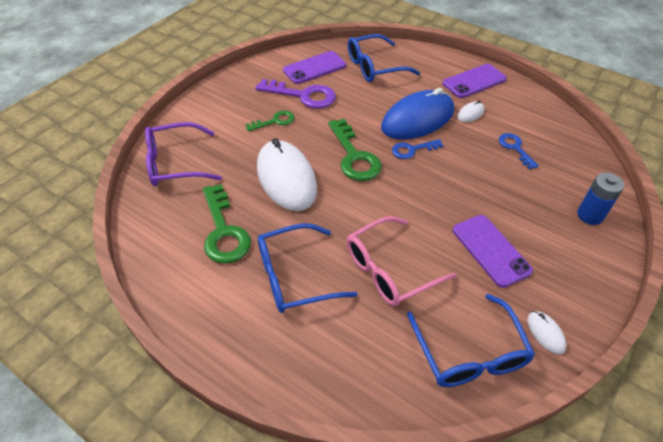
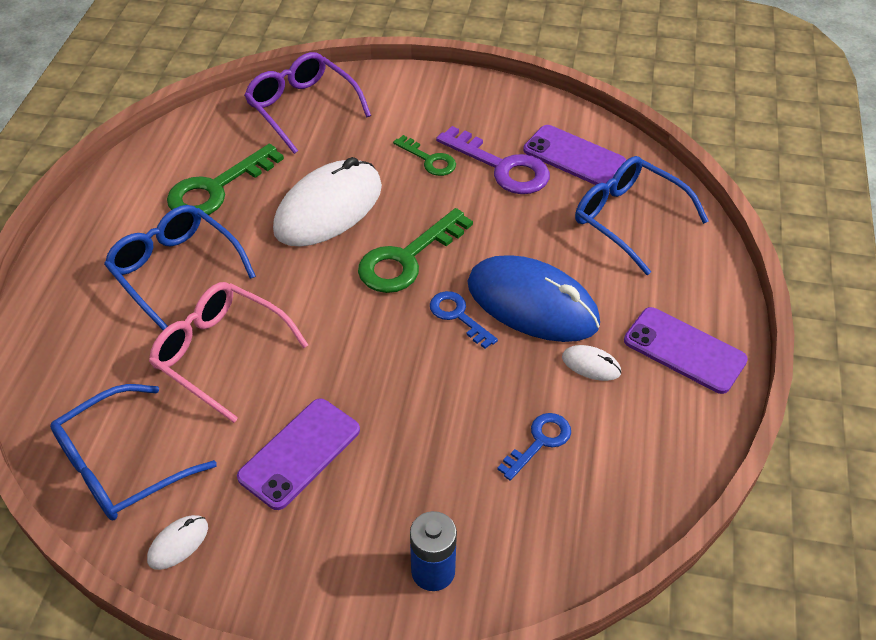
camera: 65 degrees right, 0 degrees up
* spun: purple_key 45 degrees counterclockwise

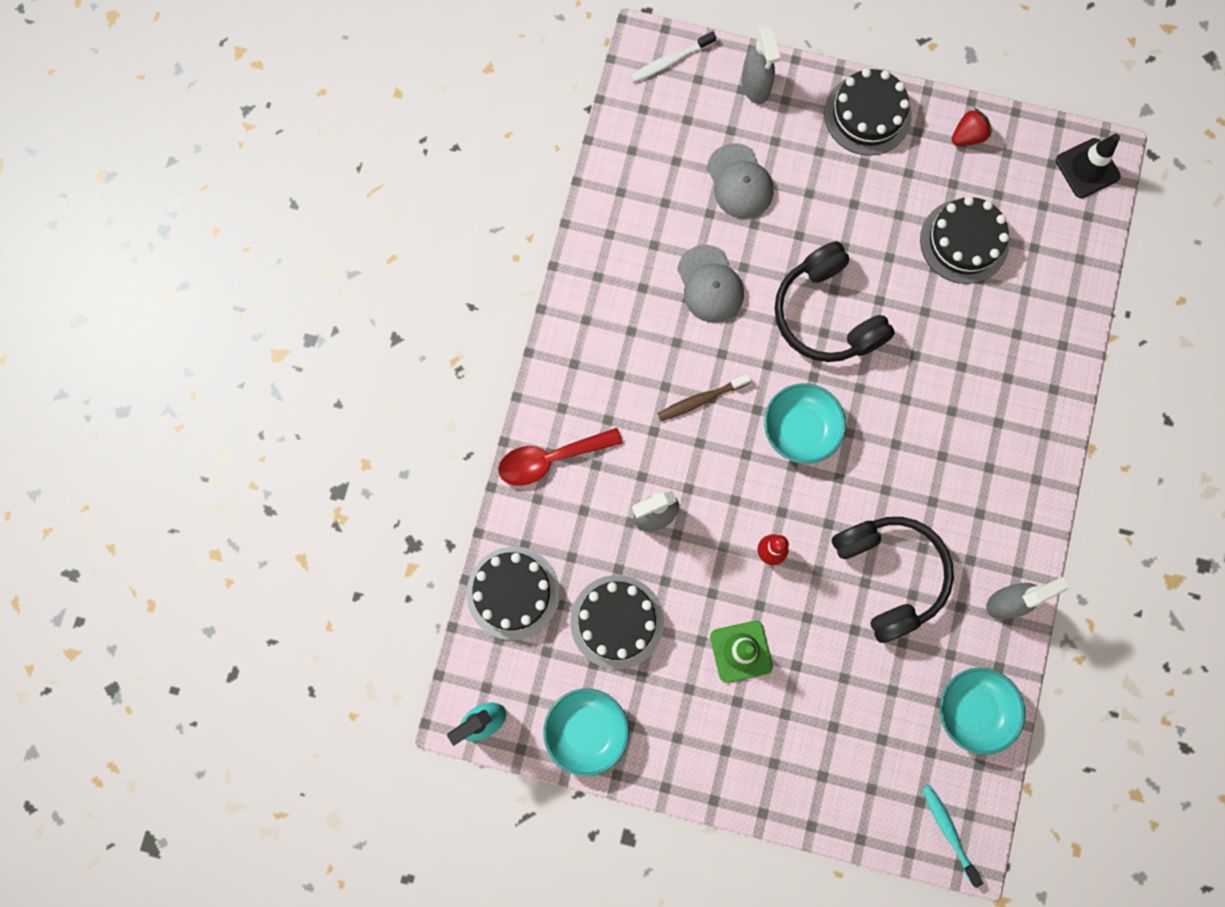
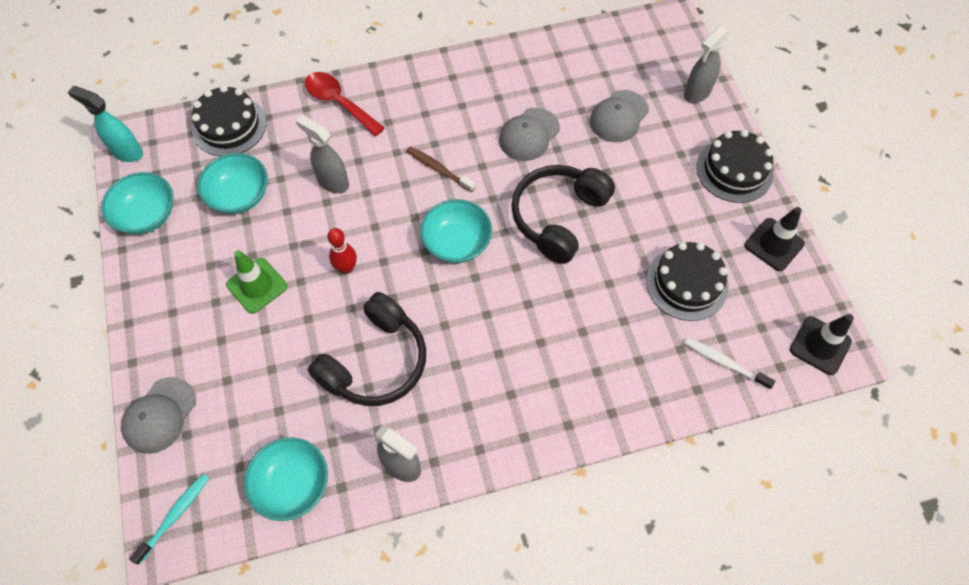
camera: 60 degrees right, 15 degrees down
* relocated: white_toothbrush
* exchanged: red_strawberry to black_traffic_cone (no. 1 from left)
* exchanged: black_cake (no. 2 from left) to turquoise_bowl (no. 2 from left)
* appeared: grey_cap (no. 1 from left)

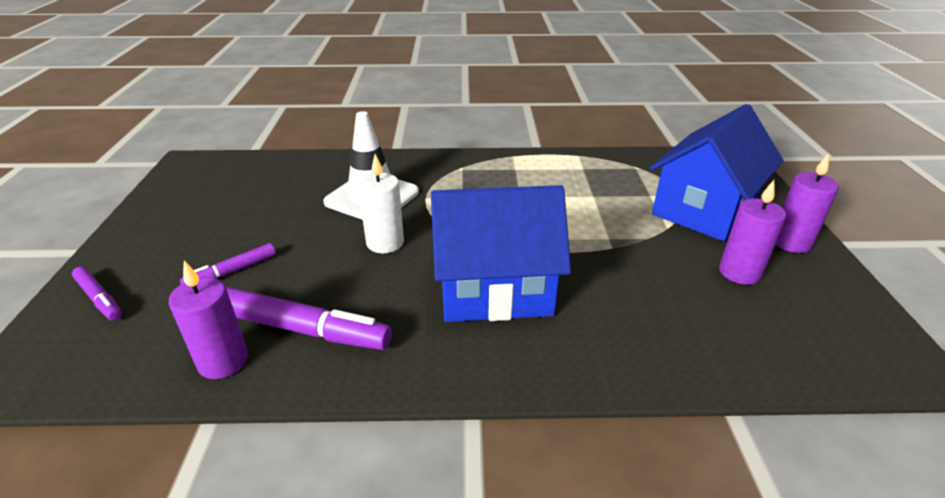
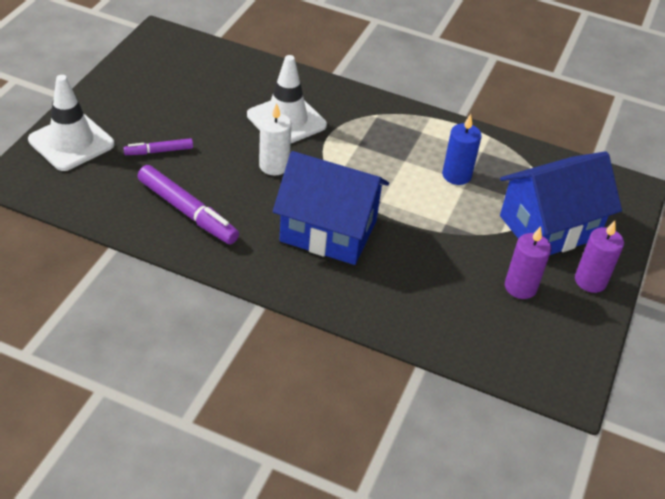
camera: 20 degrees right, 10 degrees up
* missing: purple_candle (no. 1 from left)
* exchanged: purple_marker (no. 1 from left) to white_traffic_cone (no. 1 from left)
* appeared: blue_candle

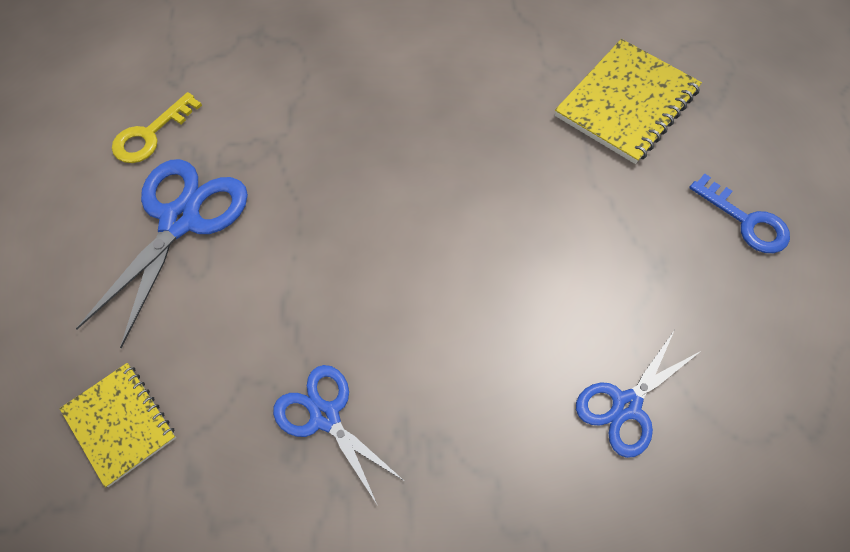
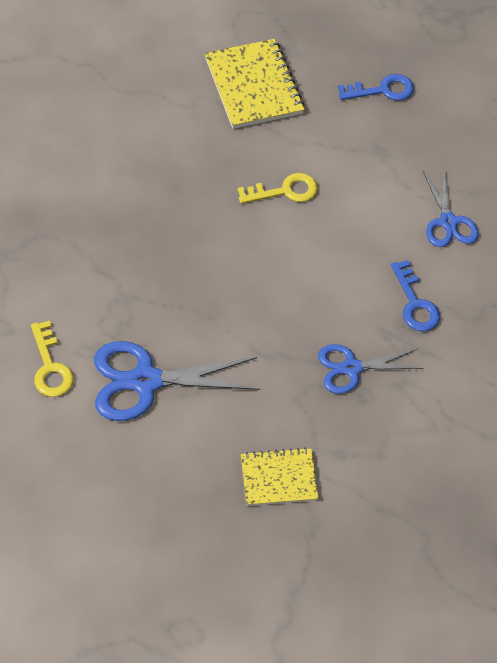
camera: 60 degrees left, 5 degrees down
* spun: blue_scissors (no. 1 from left) 60 degrees counterclockwise
* appeared: yellow_key (no. 2 from left)
* appeared: blue_key (no. 2 from left)

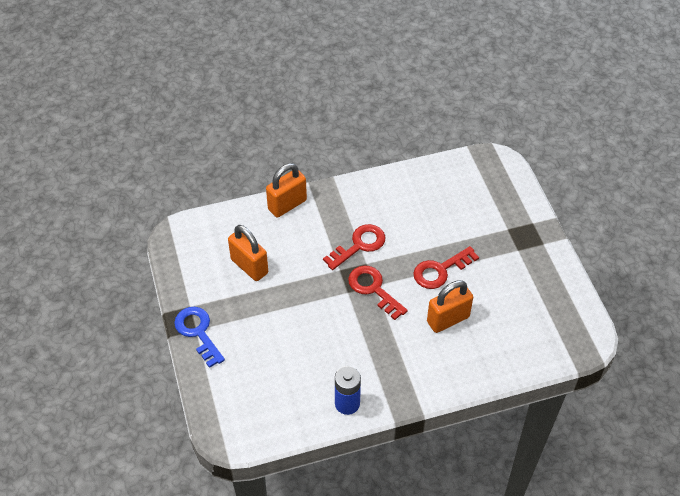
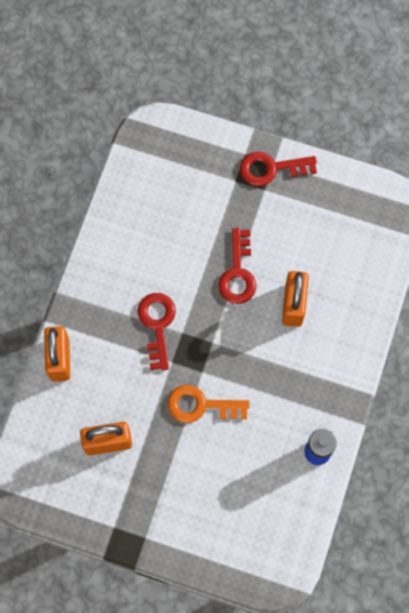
camera: 55 degrees left, 20 degrees up
* relocated: red_key (no. 2 from left in the first image) to red_key (no. 3 from left)
* missing: blue_key
* appeared: orange_key

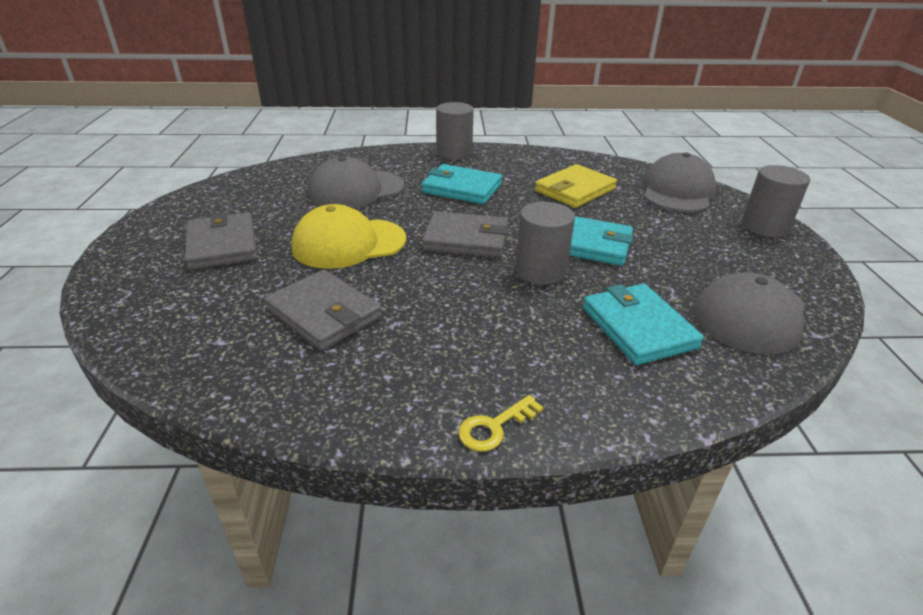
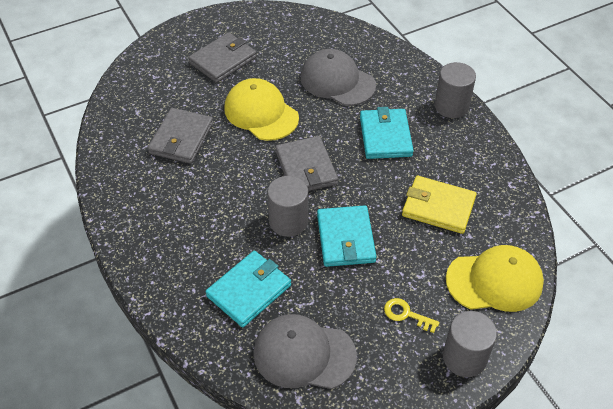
camera: 65 degrees right, 15 degrees up
* colour: grey_cap (no. 2 from left) to yellow_cap (no. 2 from left)
* relocated: yellow_key

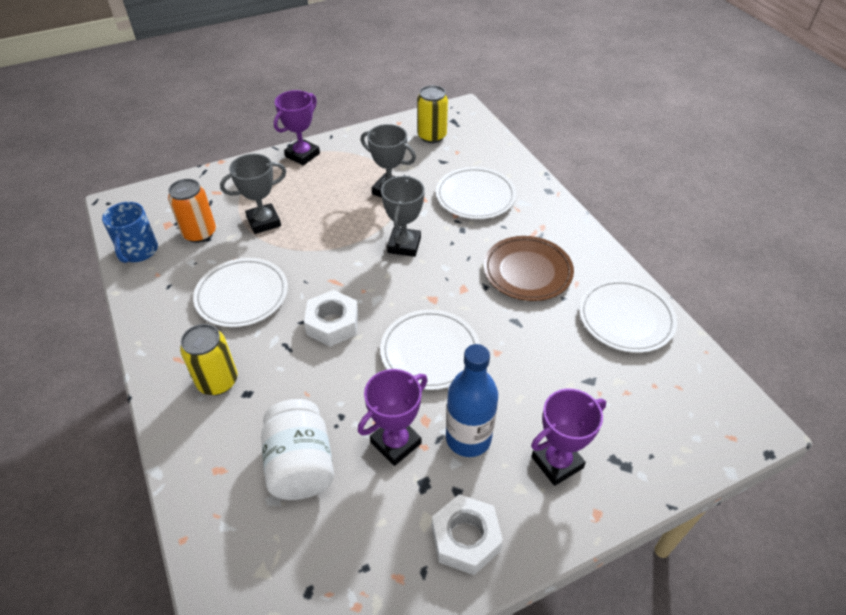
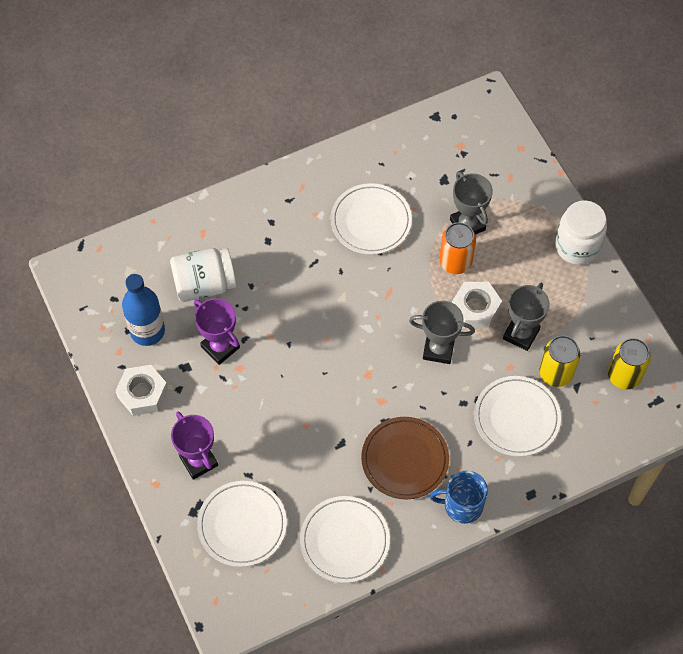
camera: 90 degrees right, 15 degrees up
* exchanged: purple_trophy (no. 1 from left) to white_jar (no. 2 from left)
* relocated: orange_can
* relocated: blue_mug
* relocated: white_nut (no. 1 from left in the first image) to white_nut (no. 2 from left)
* relocated: white_plate (no. 2 from left in the first image) to white_plate (no. 1 from left)
* relocated: yellow_can (no. 1 from left)
* relocated: blue_bottle

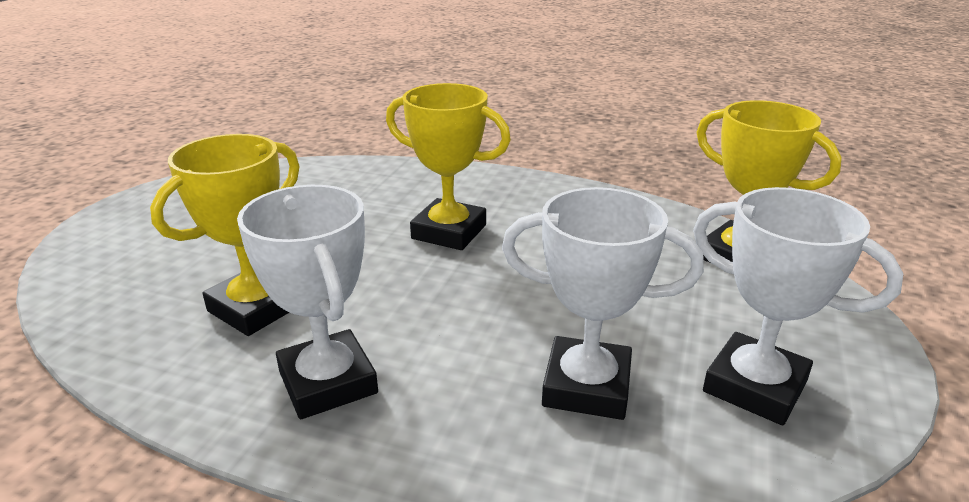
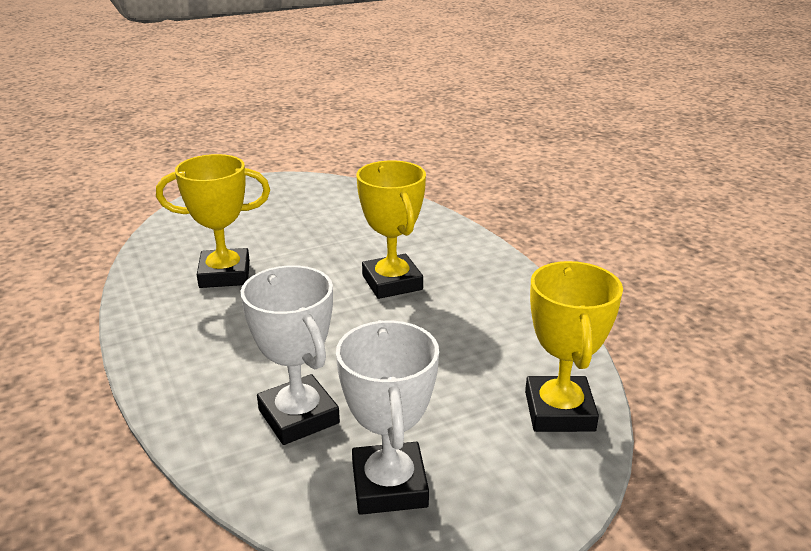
camera: 45 degrees right, 0 degrees up
* missing: white_trophy (no. 1 from left)

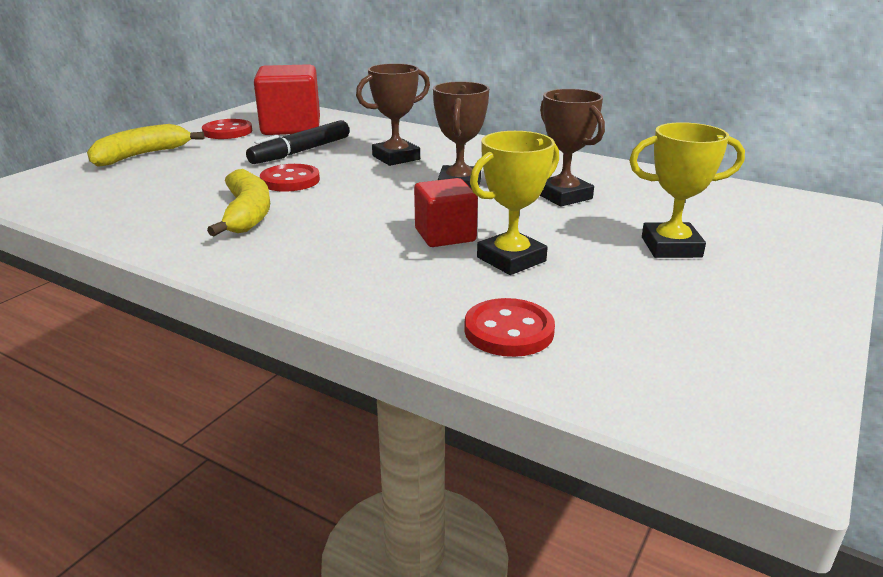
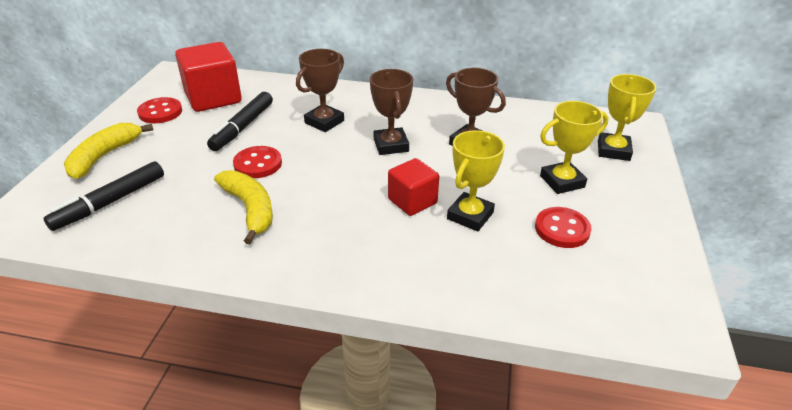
camera: 20 degrees left, 10 degrees up
* relocated: red_button (no. 3 from left)
* appeared: yellow_trophy (no. 3 from left)
* appeared: black_marker (no. 1 from left)

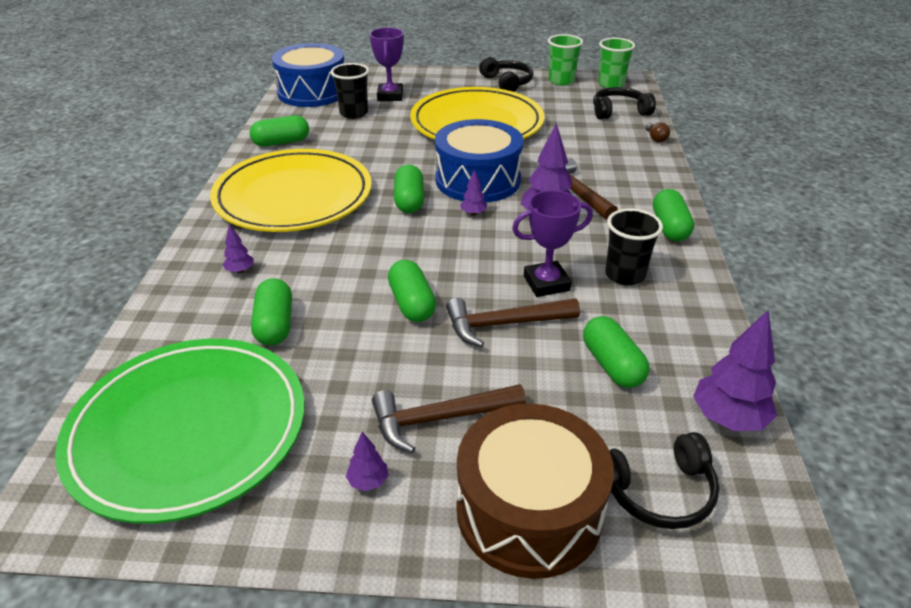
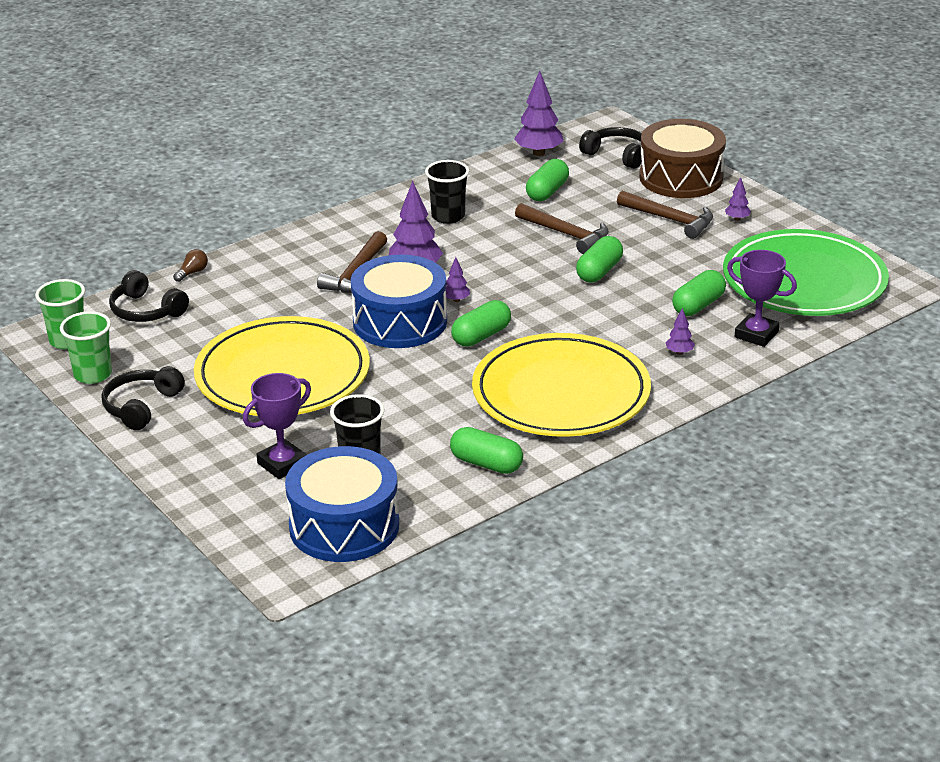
camera: 130 degrees left, 5 degrees down
* missing: green_capsule (no. 6 from left)
* relocated: purple_trophy (no. 2 from left)

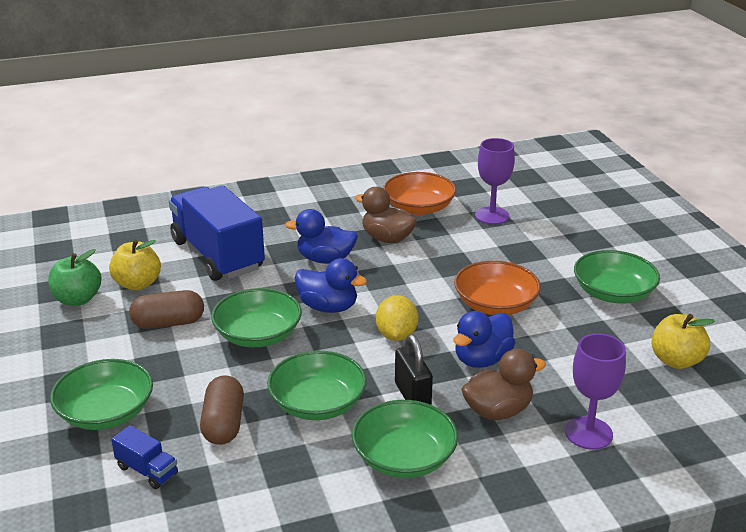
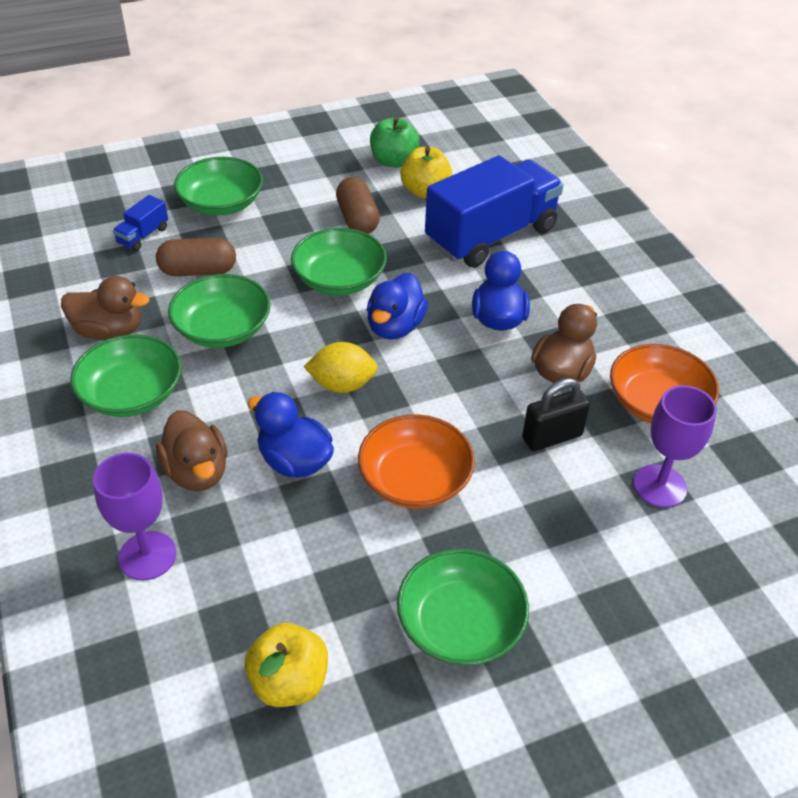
camera: 85 degrees right, 15 degrees up
* relocated: black_padlock
* appeared: brown_duck (no. 1 from left)

